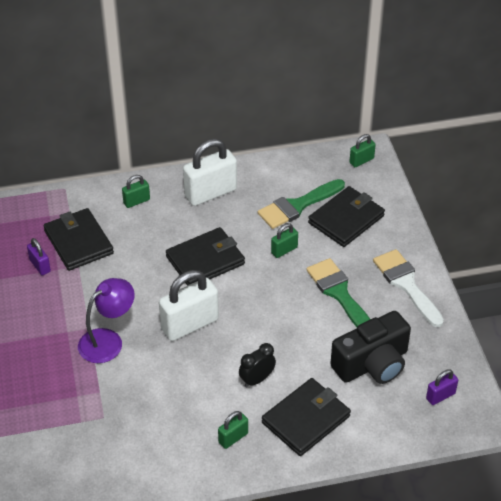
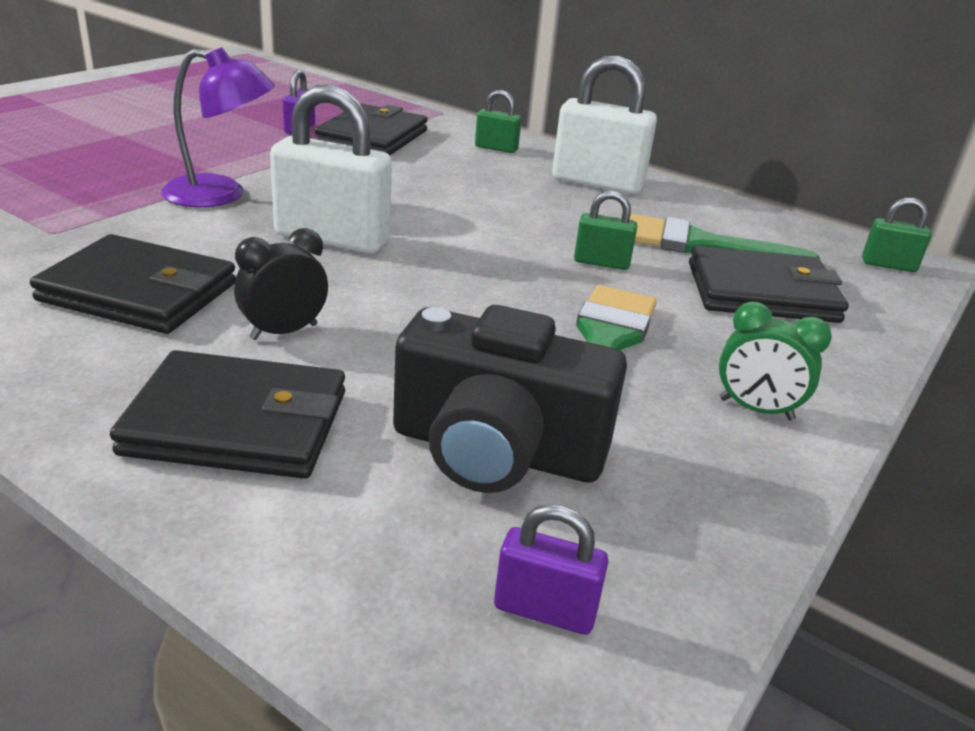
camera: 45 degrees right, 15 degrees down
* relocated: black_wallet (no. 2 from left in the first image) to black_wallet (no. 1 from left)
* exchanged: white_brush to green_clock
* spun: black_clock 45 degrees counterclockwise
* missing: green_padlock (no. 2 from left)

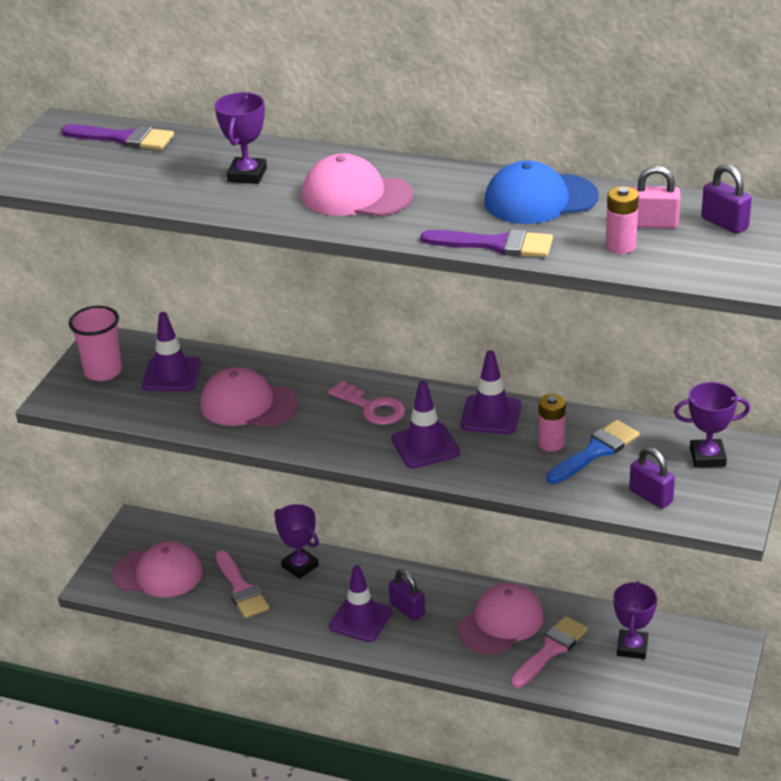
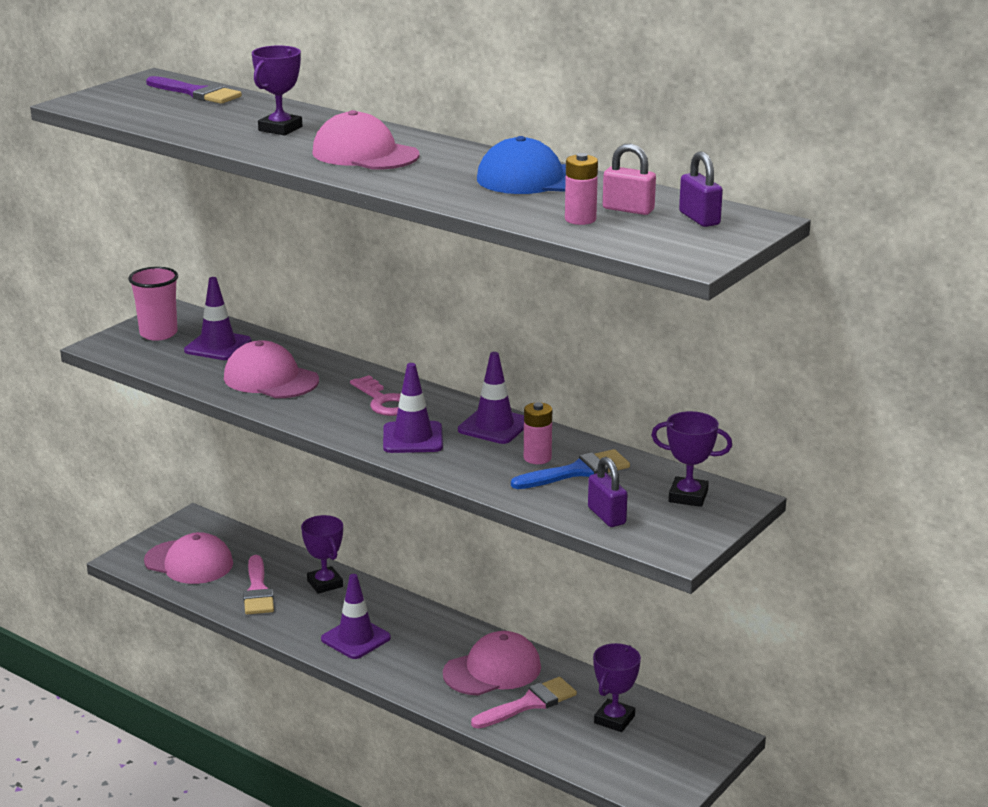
camera: 15 degrees right, 10 degrees down
* missing: purple_brush (no. 2 from left)
* missing: purple_padlock (no. 1 from left)

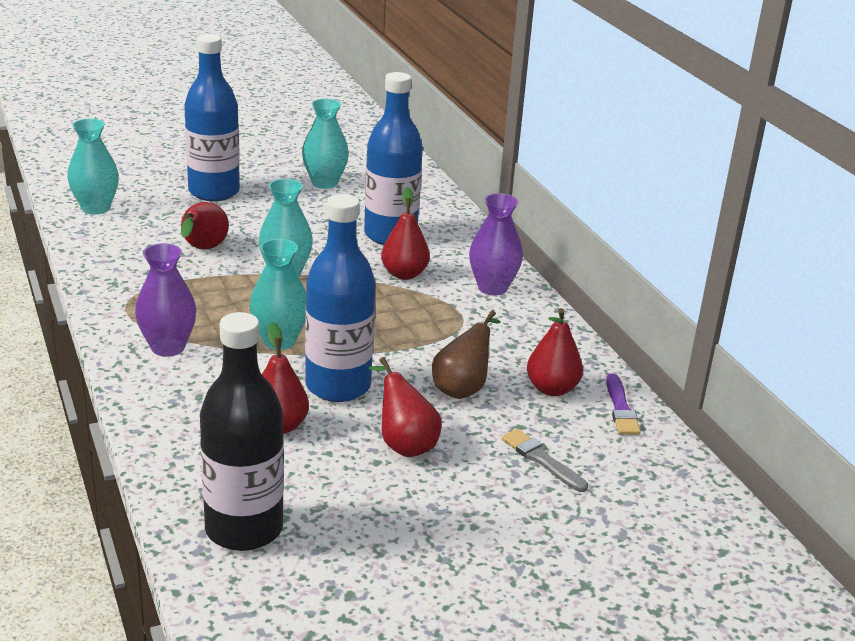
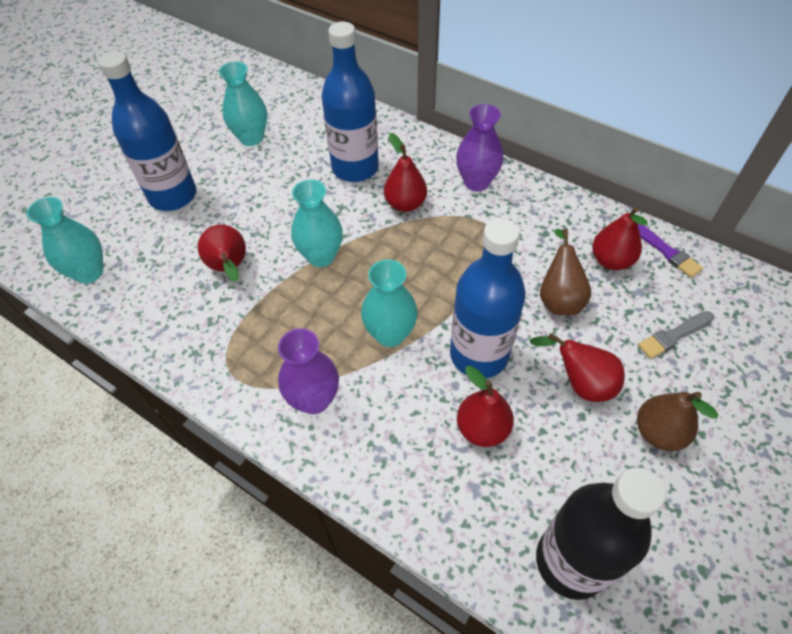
camera: 30 degrees left, 25 degrees up
* spun: grey_brush 45 degrees counterclockwise
* appeared: brown_pear (no. 2 from left)

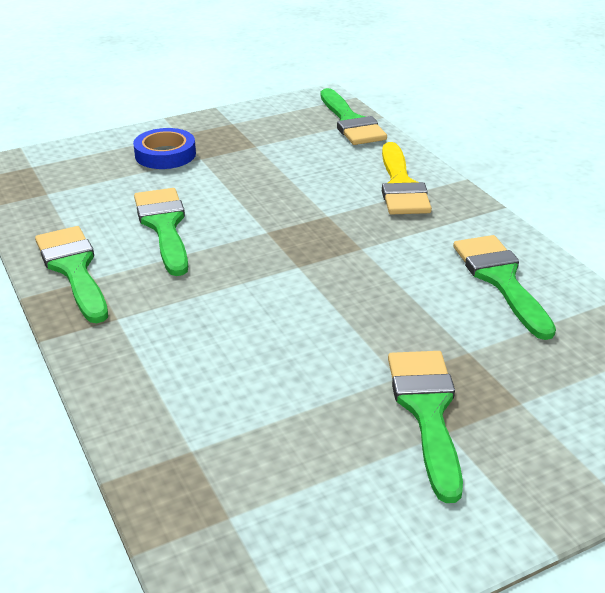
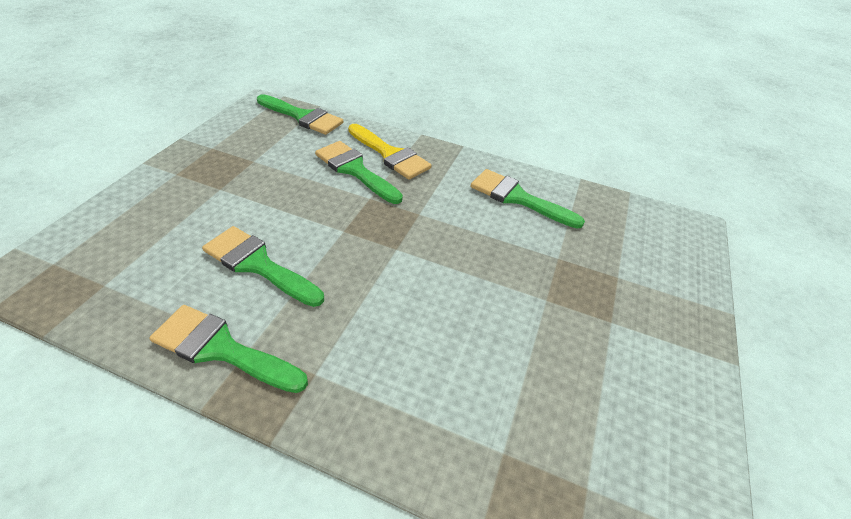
camera: 45 degrees left, 10 degrees up
* missing: blue_tape
* relocated: green_brush (no. 4 from left)

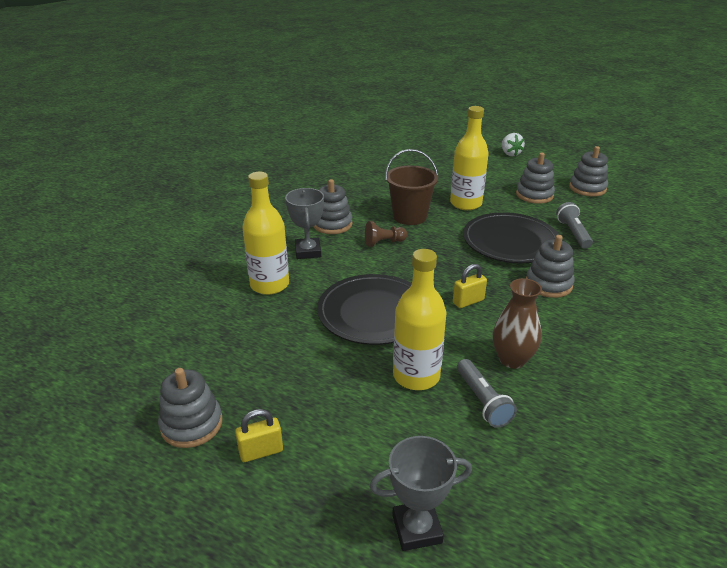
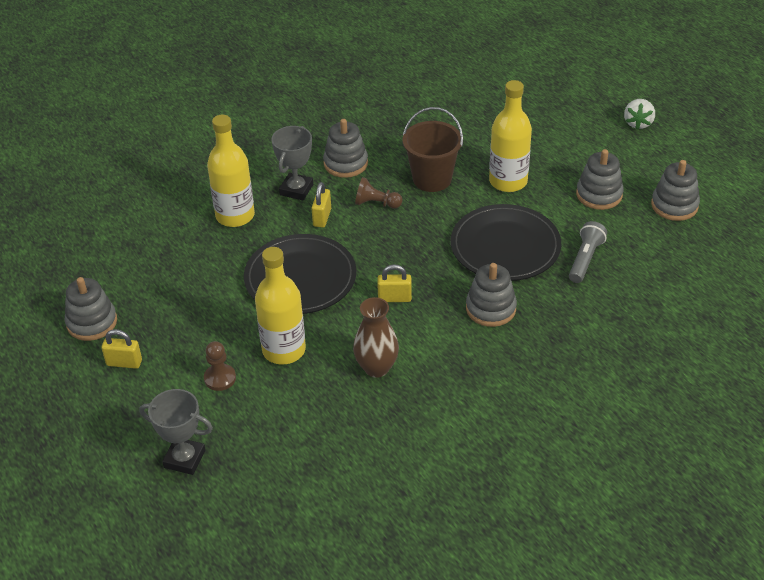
camera: 30 degrees right, 10 degrees up
* missing: grey_flashlight (no. 1 from left)
* appeared: yellow_padlock (no. 2 from left)
* appeared: brown_pawn (no. 1 from left)

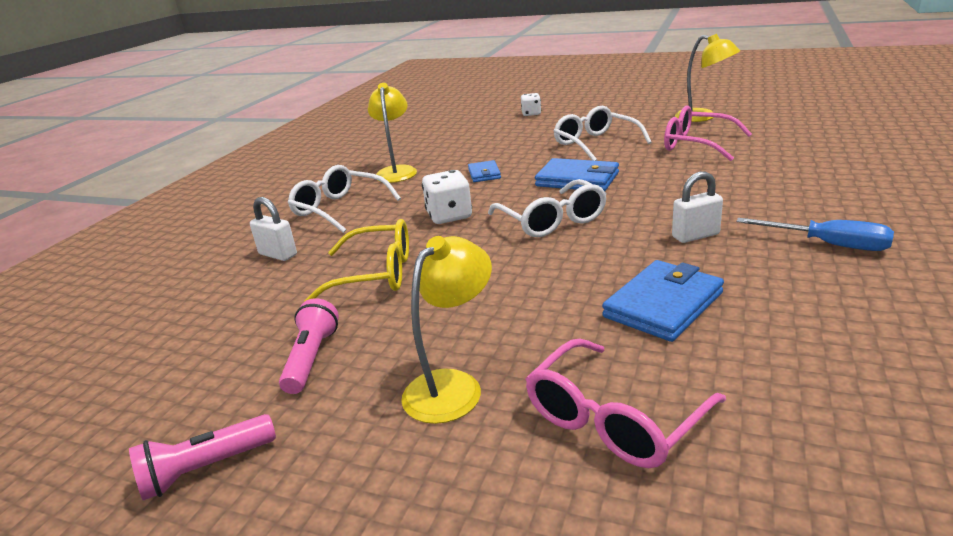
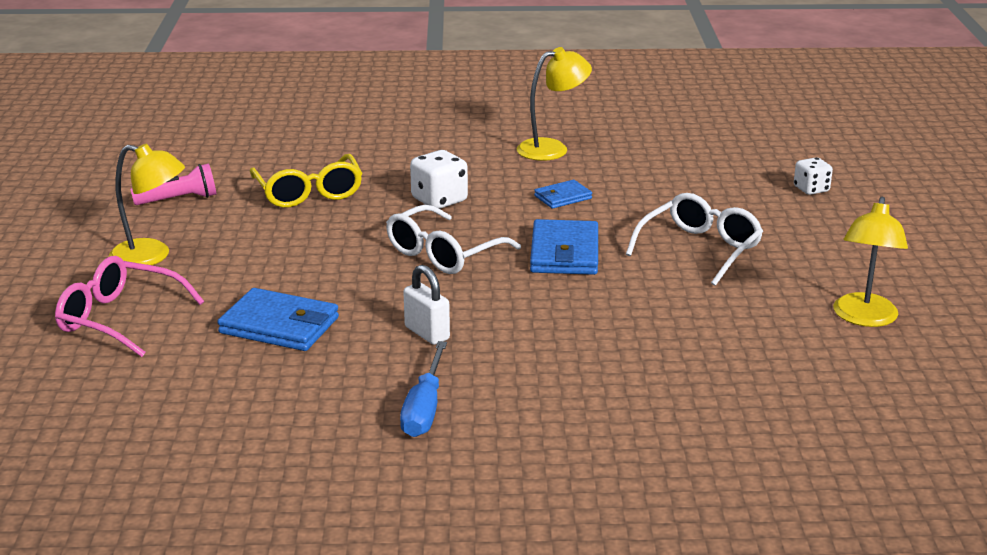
camera: 65 degrees right, 0 degrees up
* missing: pink_glasses (no. 2 from left)
* missing: white_glasses (no. 1 from left)
* missing: white_padlock (no. 1 from left)
* missing: pink_flashlight (no. 1 from left)

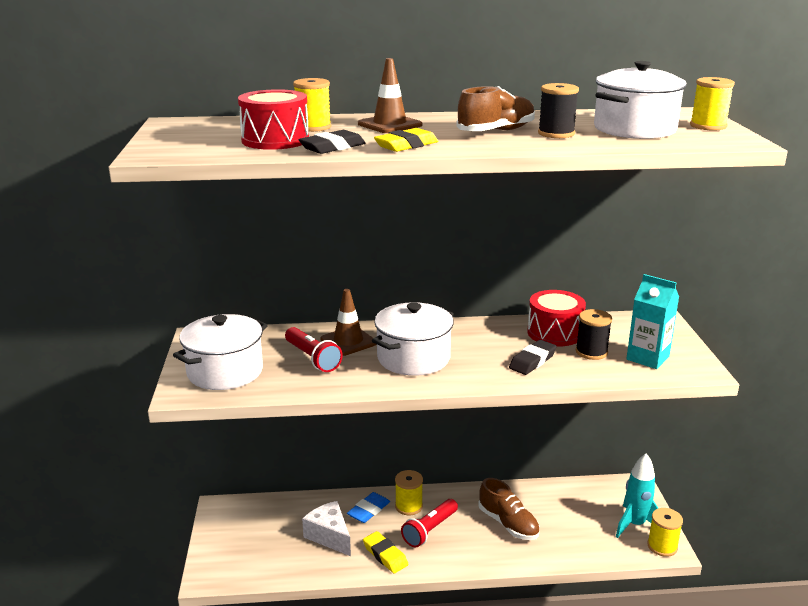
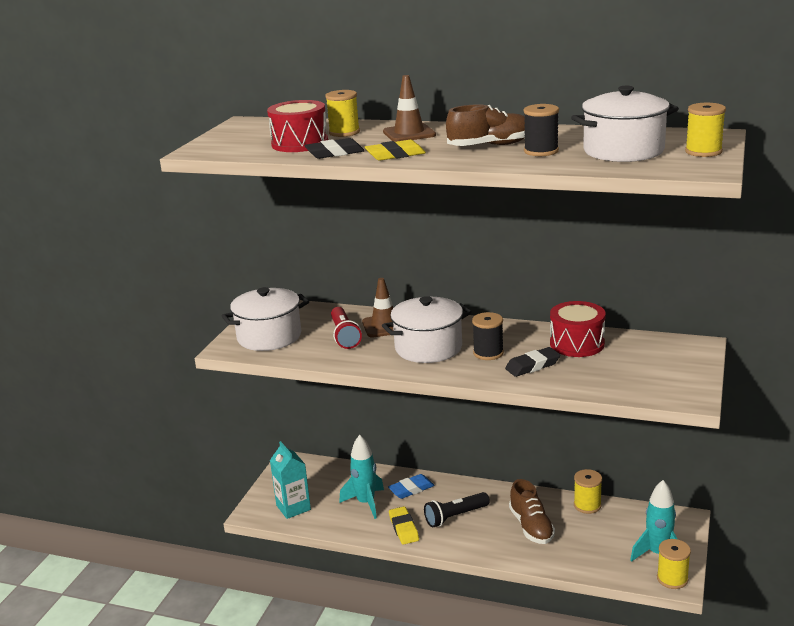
camera: 25 degrees right, 0 degrees up
* relocated: turquoise_carton
* relocated: black_spool (no. 2 from left in the first image) to black_spool (no. 1 from left)
* relocated: yellow_spool (no. 2 from left)
* colour: red_flashlight (no. 2 from left) to black_flashlight
* exchanged: white_cheese to turquoise_rocket (no. 1 from left)

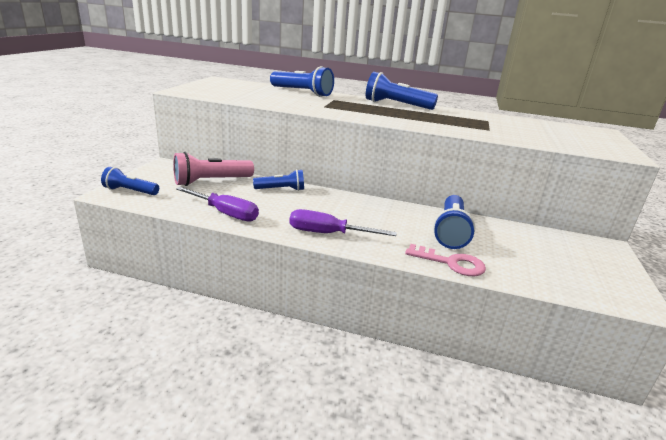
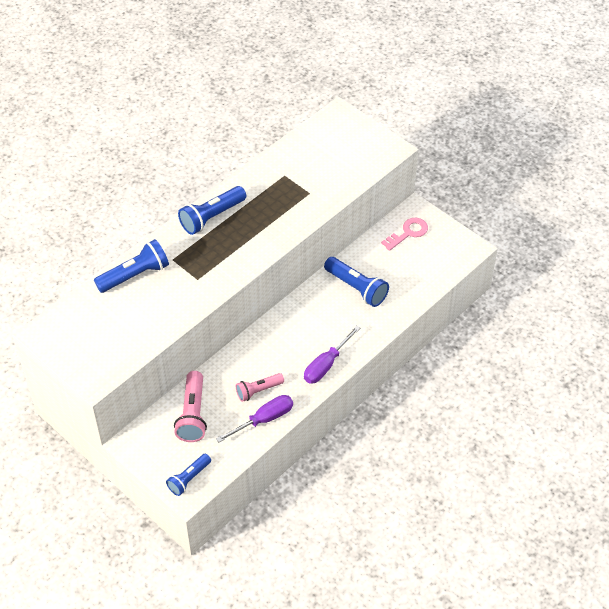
camera: 60 degrees left, 25 degrees up
* missing: blue_flashlight (no. 2 from left)
* relocated: pink_key
* appeared: pink_flashlight (no. 2 from left)

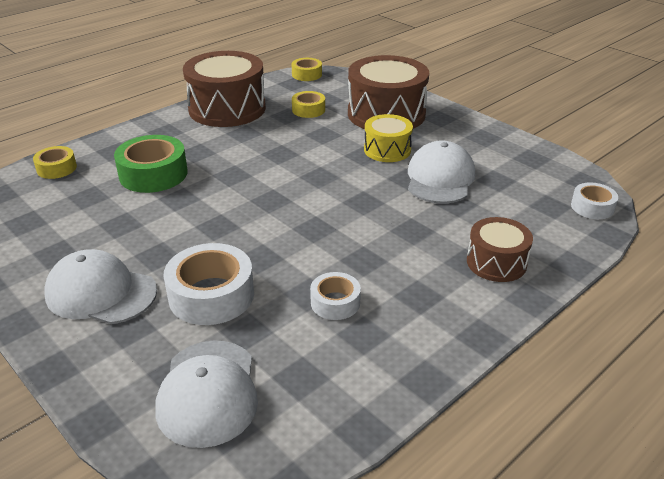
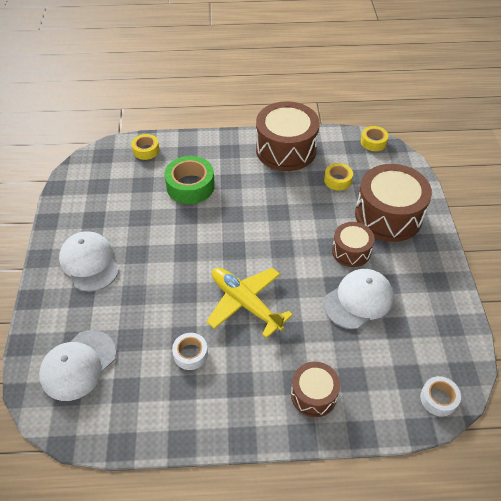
camera: 40 degrees right, 15 degrees up
* colour: yellow_drum to brown_drum (no. 3 from left)
* missing: white_tape (no. 1 from left)
* appeared: yellow_plane

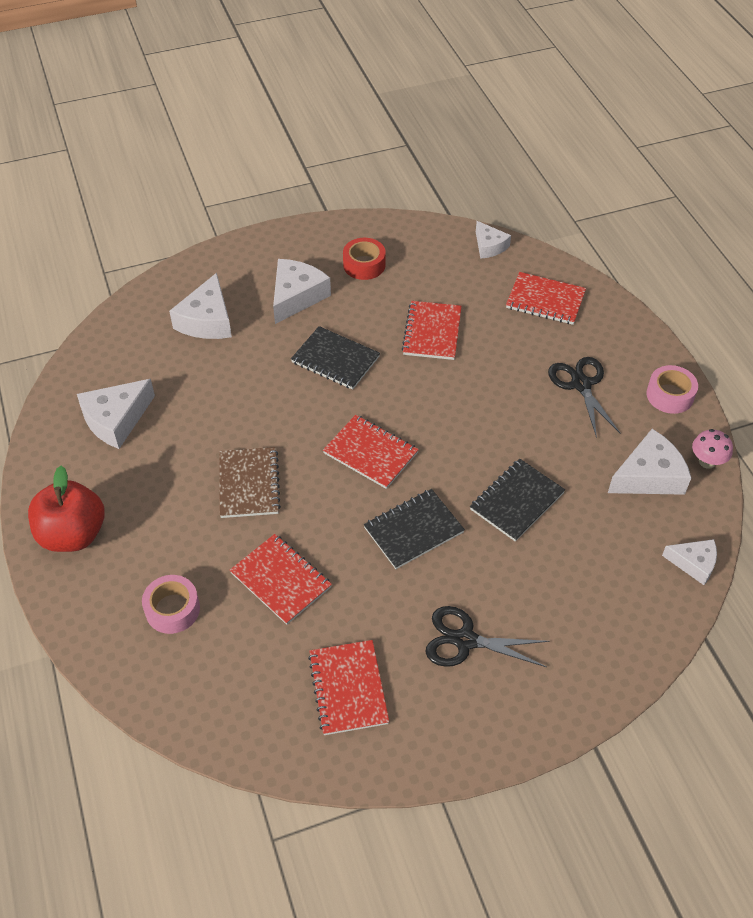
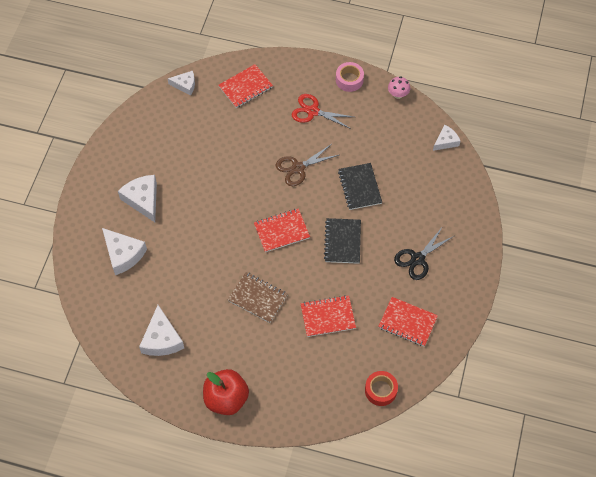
camera: 55 degrees left, 10 degrees up
* relocated: red_tape
* missing: red_notebook (no. 4 from left)
* missing: black_notebook (no. 1 from left)
* colour: black_scissors (no. 2 from left) to red_scissors
* missing: white_cheese (no. 5 from left)
* missing: pink_tape (no. 1 from left)
* appeared: brown_scissors

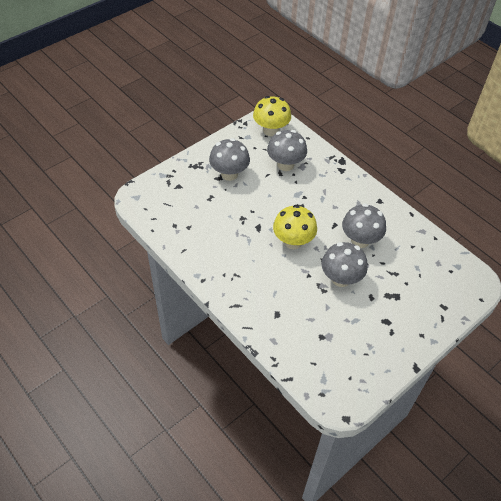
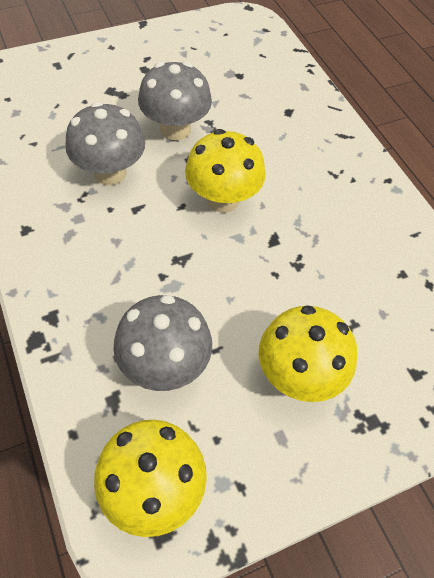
camera: 165 degrees left, 5 degrees up
* colour: grey_mushroom (no. 1 from left) to yellow_mushroom (no. 3 from left)

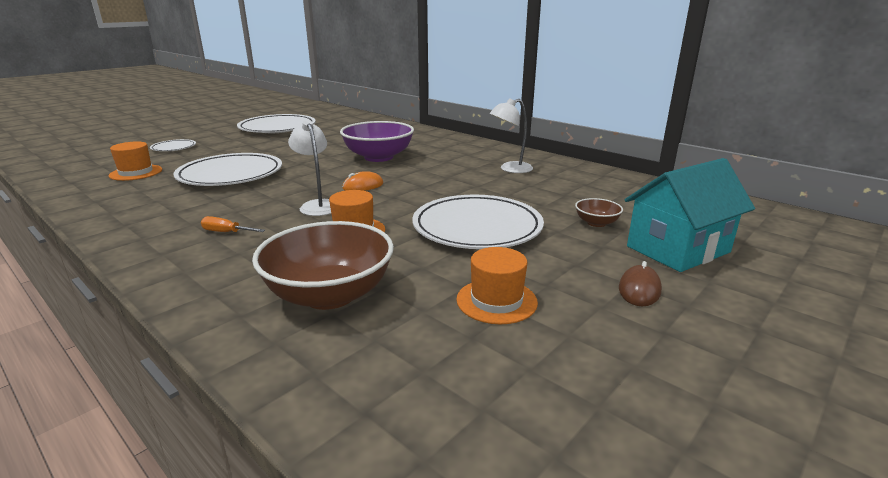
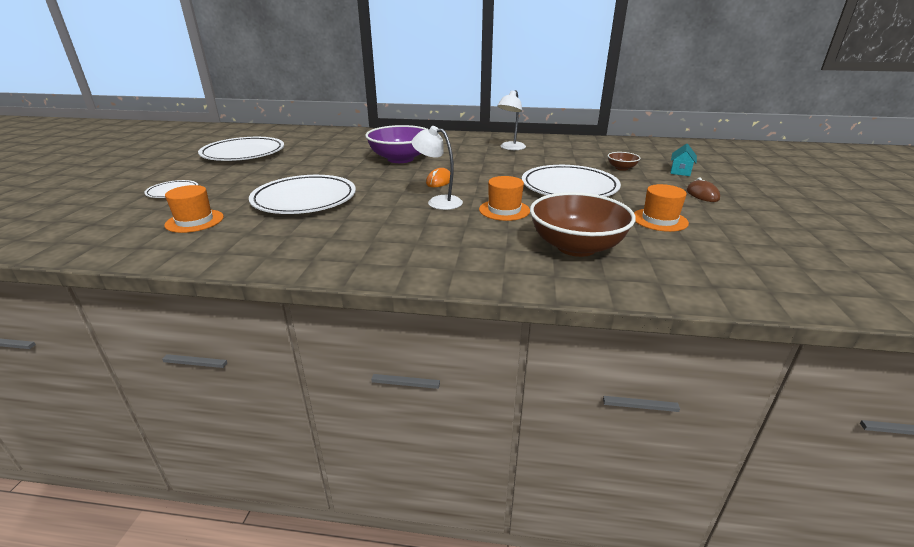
camera: 35 degrees left, 5 degrees up
* size: turquoise_house x0.46
* missing: orange_screwdriver

